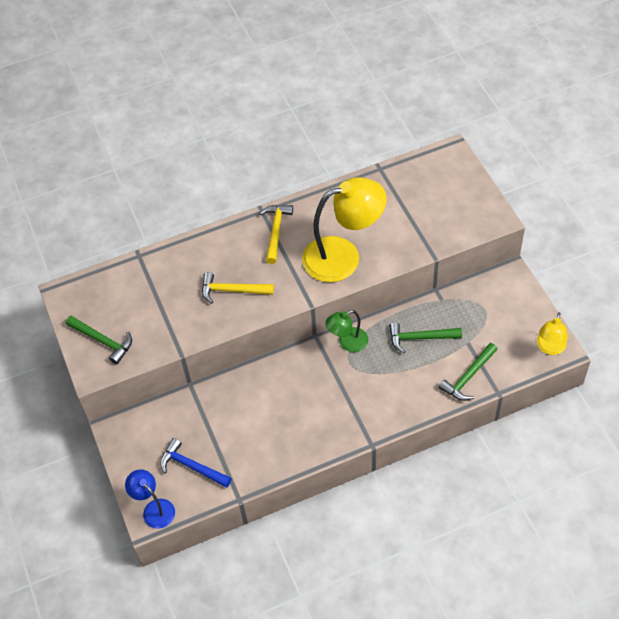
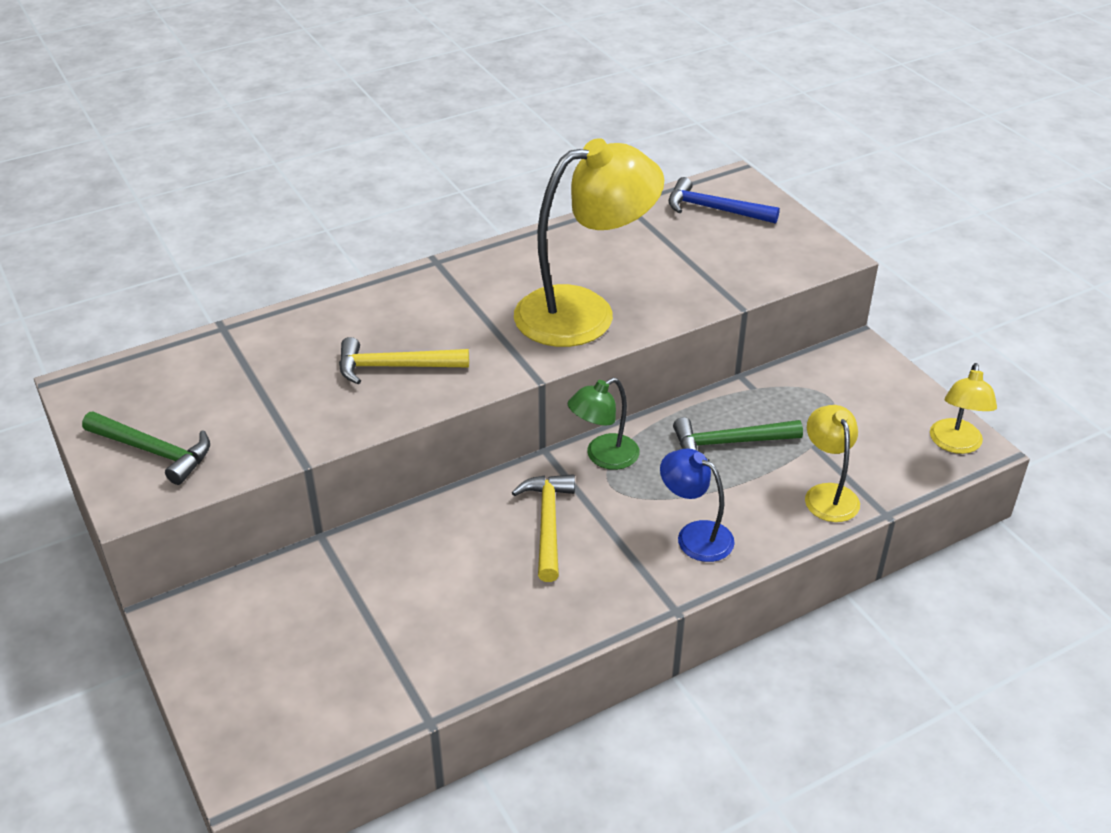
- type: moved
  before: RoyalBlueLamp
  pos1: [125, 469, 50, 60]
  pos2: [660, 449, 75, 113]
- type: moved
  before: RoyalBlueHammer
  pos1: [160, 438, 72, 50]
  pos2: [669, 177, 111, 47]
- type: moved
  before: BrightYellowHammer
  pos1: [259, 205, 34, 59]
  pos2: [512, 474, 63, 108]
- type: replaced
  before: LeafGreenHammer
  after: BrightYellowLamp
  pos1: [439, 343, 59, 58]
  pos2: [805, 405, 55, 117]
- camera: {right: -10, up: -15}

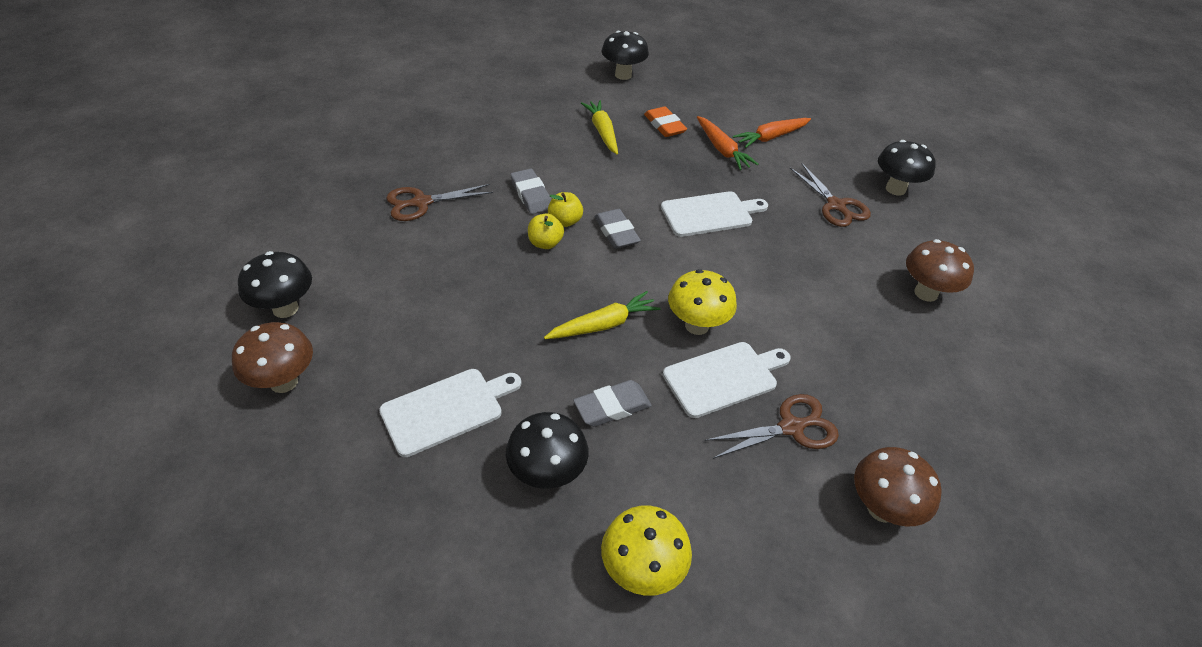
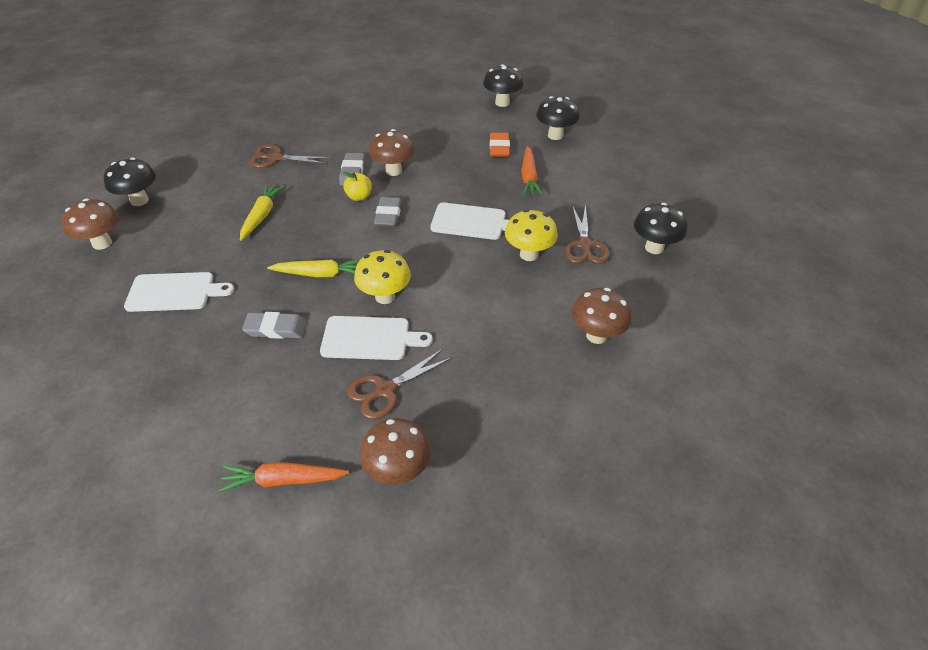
- type: removed
  before: BrightYellowApple
  pos1: [528, 213, 36, 36]
- type: added
  after: RussetMushroom
  pos2: [369, 129, 46, 47]
- type: moved
  before: EbonyMushroom
  pos1: [506, 412, 83, 77]
  pos2: [536, 96, 44, 44]
- type: moved
  before: BrightYellowRootVegetable
  pos1: [581, 100, 37, 54]
  pos2: [240, 184, 45, 57]
- type: moved
  before: BrightYellowMushroom
  pos1: [601, 505, 91, 91]
  pos2: [505, 209, 53, 52]
- type: moved
  before: OrangeColouredRootVegetable
  pos1: [733, 118, 78, 30]
  pos2: [218, 462, 131, 30]
- type: turned
  before: RussetPairOfScissors
  pos1: [705, 394, 134, 65]
  pos2: [347, 349, 105, 70]
  turn: 135
- camera: {right: 30, up: 0}

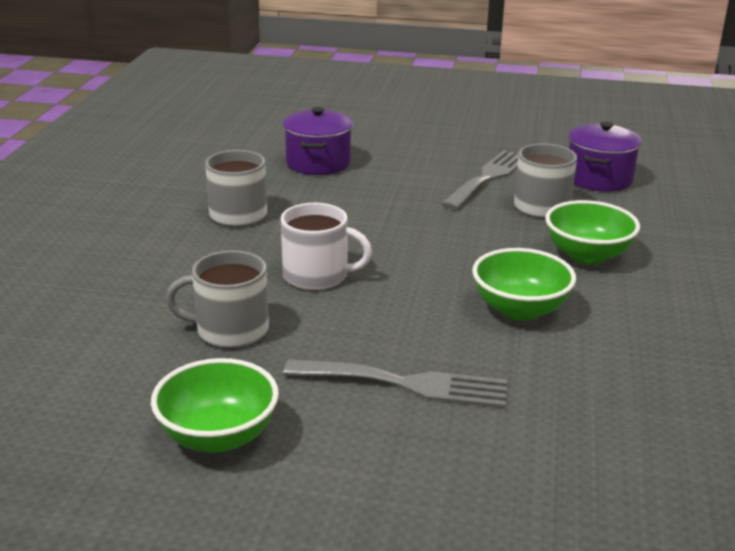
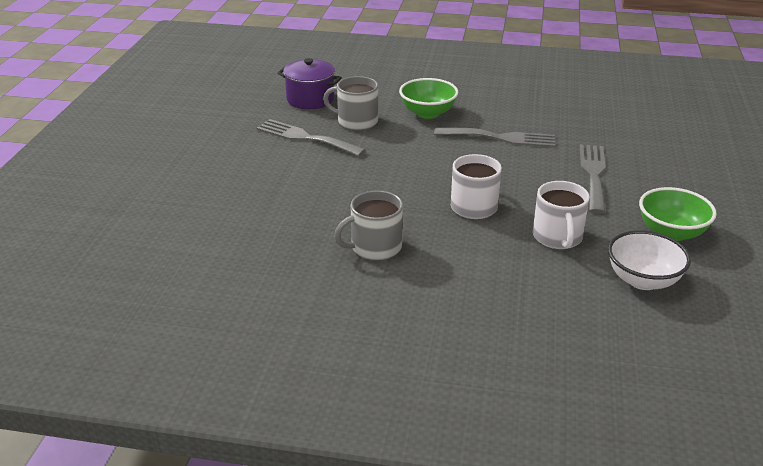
- type: removed
  before: PurpleStockpot
  pos1: [283, 107, 70, 68]
- type: added
  after: PureWhiteBowl
  pos2: [608, 230, 83, 60]
- type: replaced
  before: LeafGreenBowl
  after: GreyTableFork
  pos1: [472, 248, 104, 73]
  pos2: [434, 127, 121, 20]
- type: recoloured
  before: GreyTeaMug
  after: PureWhiteTeaMug
  pos1: [166, 250, 103, 98]
  pos2: [533, 181, 57, 68]
- camera: {right: -90, up: 5}

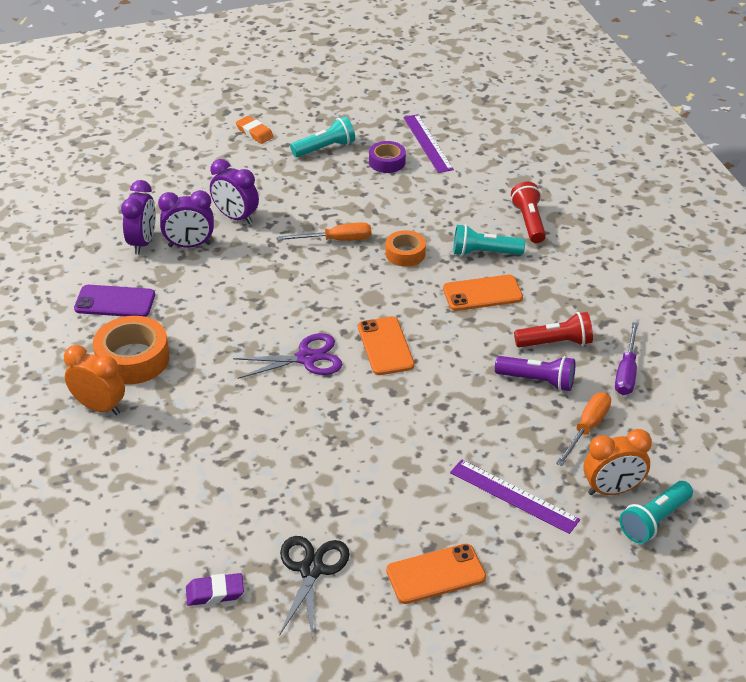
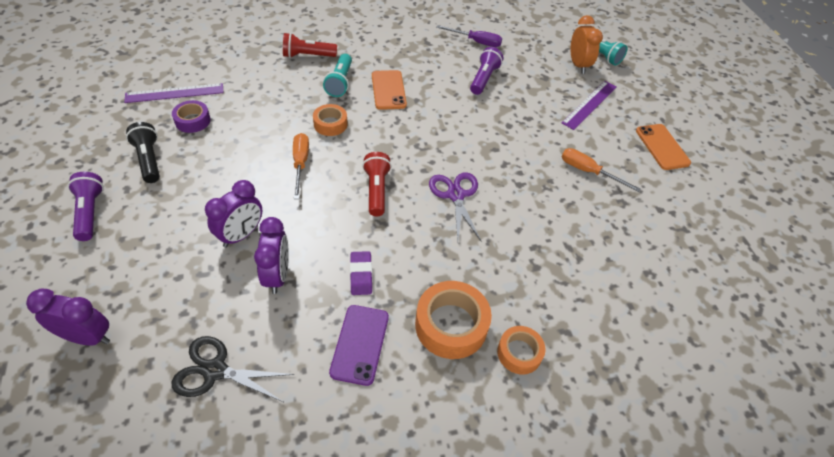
- type: removed
  before: OrangeColouredPhone
  pos1: [358, 317, 57, 58]
- type: moved
  before: PurpleAlarmClock
  pos1: [121, 180, 35, 74]
  pos2: [26, 289, 84, 57]
- type: moved
  before: PurpleEraser
  pos1: [186, 573, 58, 33]
  pos2: [350, 251, 22, 44]
- type: moved
  before: EbonyPairOfScissors
  pos1: [279, 536, 71, 104]
  pos2: [172, 336, 123, 66]
- type: moved
  before: ScarletFlashlight
  pos1: [514, 312, 79, 36]
  pos2: [362, 152, 30, 64]
- type: moved
  before: OrangeColouredFlatScrewdriver
  pos1: [556, 392, 55, 74]
  pos2: [562, 148, 79, 44]
- type: replaced
  before: OrangeColouredAlarmClock
  after: OrangeColouredTape
  pos1: [64, 345, 61, 70]
  pos2: [497, 326, 49, 48]
- type: replaced
  before: OrangeColouredEraser
  after: PurpleFlashlight
  pos1: [236, 116, 38, 28]
  pos2: [68, 172, 36, 69]
- type: recoloured
  before: TurquoiseFlashlight
  after: EbonyFlashlight
  pos1: [290, 116, 65, 41]
  pos2: [126, 122, 34, 61]
- camera: {right: -90, up: 10}

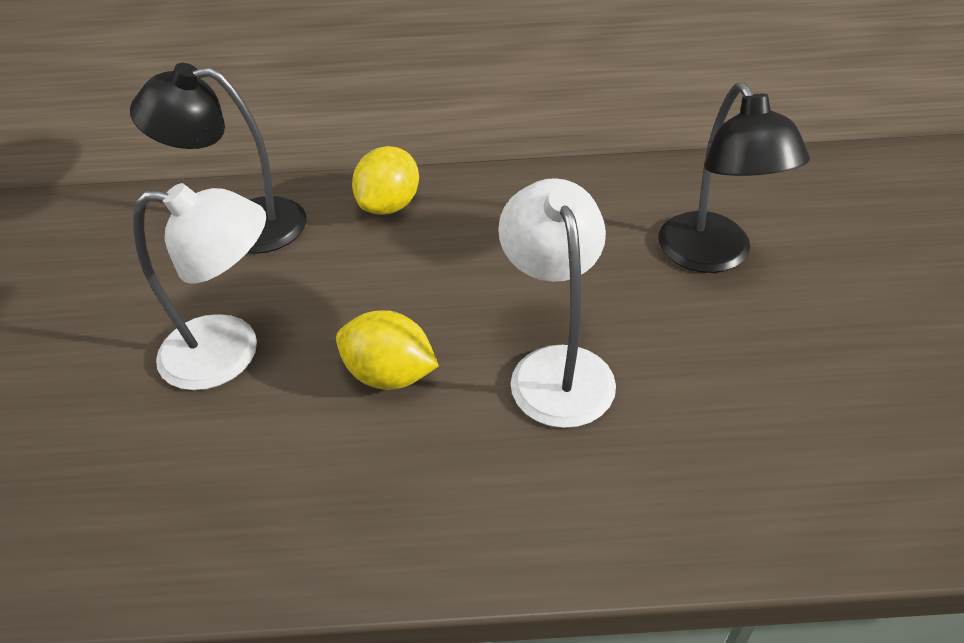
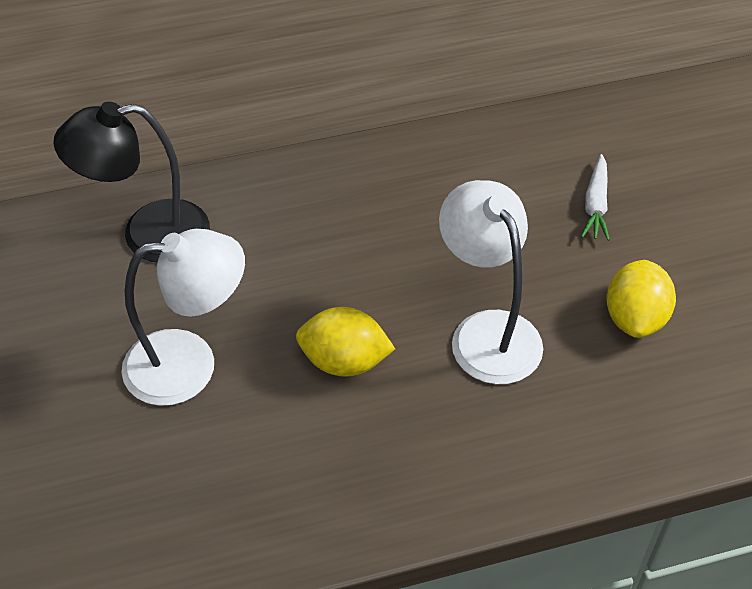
- type: moved
  before: BrightYellowToyLemon
  pos1: [352, 146, 67, 69]
  pos2: [606, 260, 70, 78]
- type: replaced
  before: EbonyLamp
  after: PureWhiteRootVegetable
  pos1: [658, 82, 152, 191]
  pos2: [581, 154, 29, 87]
- camera: {right: -15, up: 5}

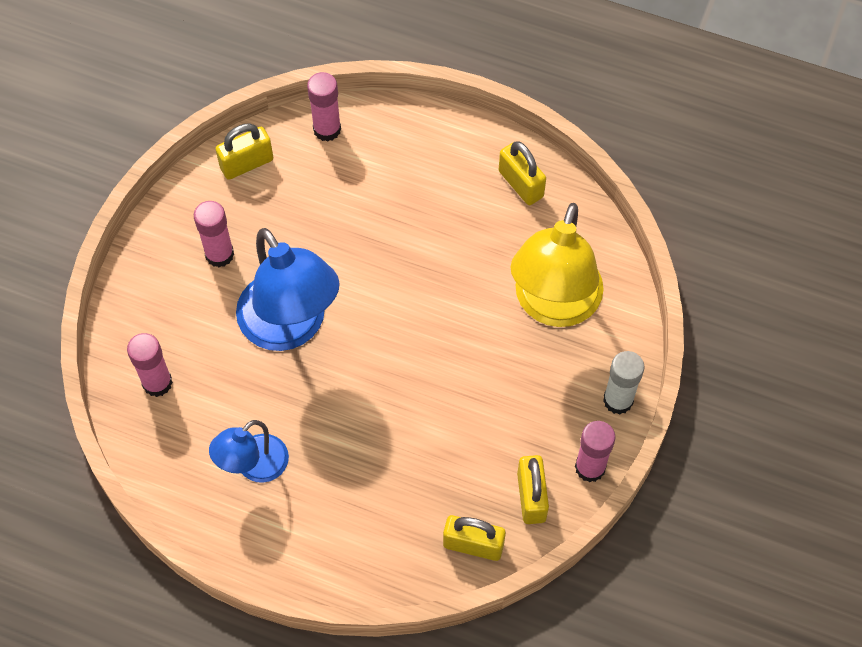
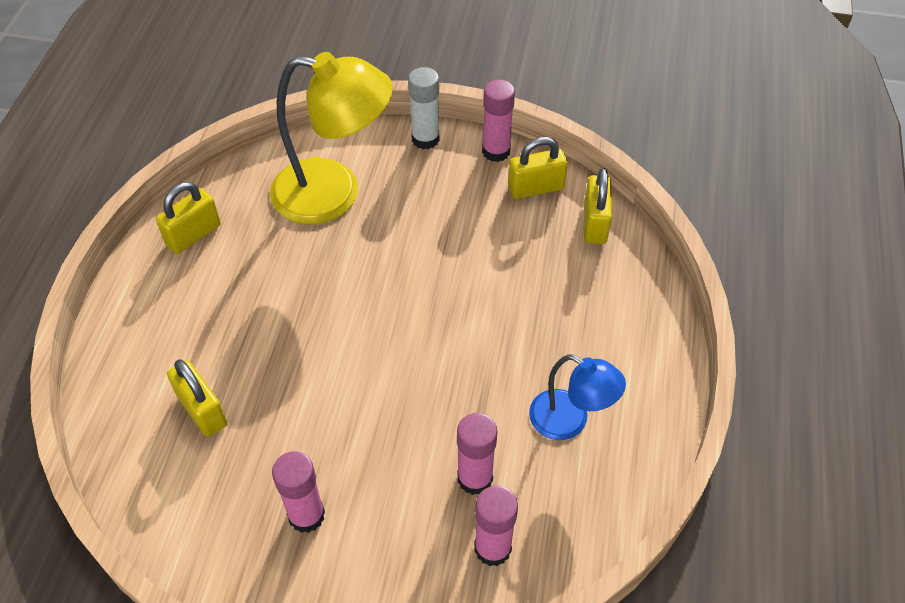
- type: removed
  before: RoyalBlueLamp
  pos1: [236, 228, 104, 123]
- type: moved
  before: BrightYellowLock
  pos1: [216, 124, 57, 56]
  pos2: [167, 359, 60, 78]
- type: moved
  before: RosePinkStickOfGlue
  pos1: [307, 72, 34, 70]
  pos2: [457, 413, 40, 82]
- camera: {right: -100, up: -10}

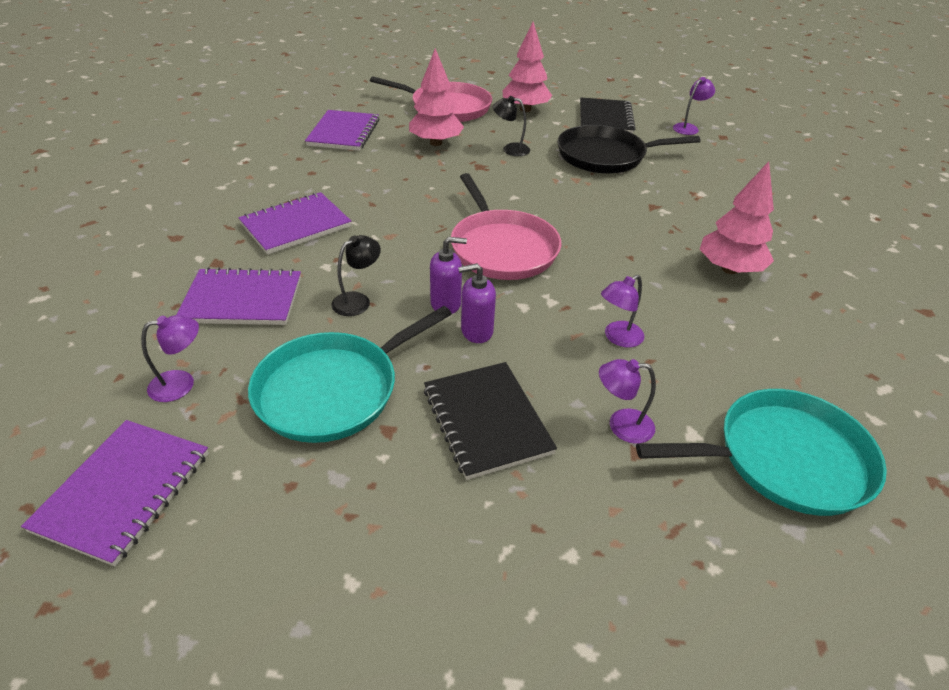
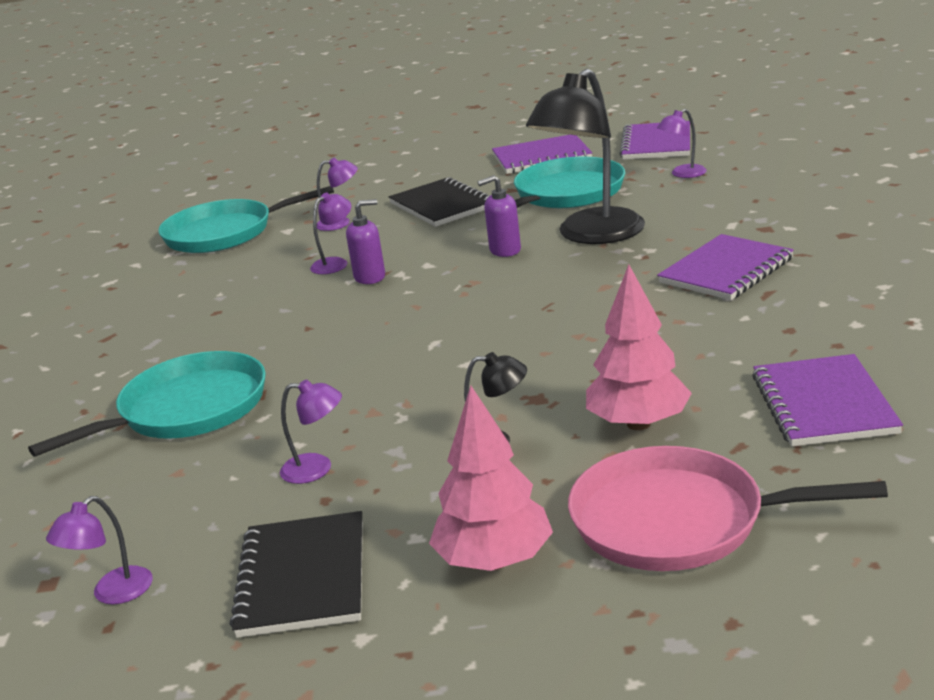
- type: removed
  before: RosePinkFryingPan
  pos1: [451, 173, 110, 107]
- type: removed
  before: RosePinkFirTree
  pos1: [700, 161, 74, 113]
- type: added
  after: TurquoiseFryingPan
  pos2: [28, 351, 238, 106]
- type: moved
  before: PurpleExerciseBook
  pos1: [176, 267, 125, 58]
  pos2: [492, 135, 100, 39]
- type: moved
  before: PurpleSoapDispenser
  pos1: [458, 263, 38, 80]
  pos2: [346, 199, 39, 85]
- type: replaced
  before: EbonyFryingPan
  after: PurpleLamp
  pos1: [557, 125, 144, 49]
  pos2: [280, 379, 62, 105]
- type: resized
  before: EbonyLamp
  pos1: [331, 235, 50, 81]
  pos2: [526, 68, 119, 176]
  scale: 2.27
- camera: {right: 175, up: -15}

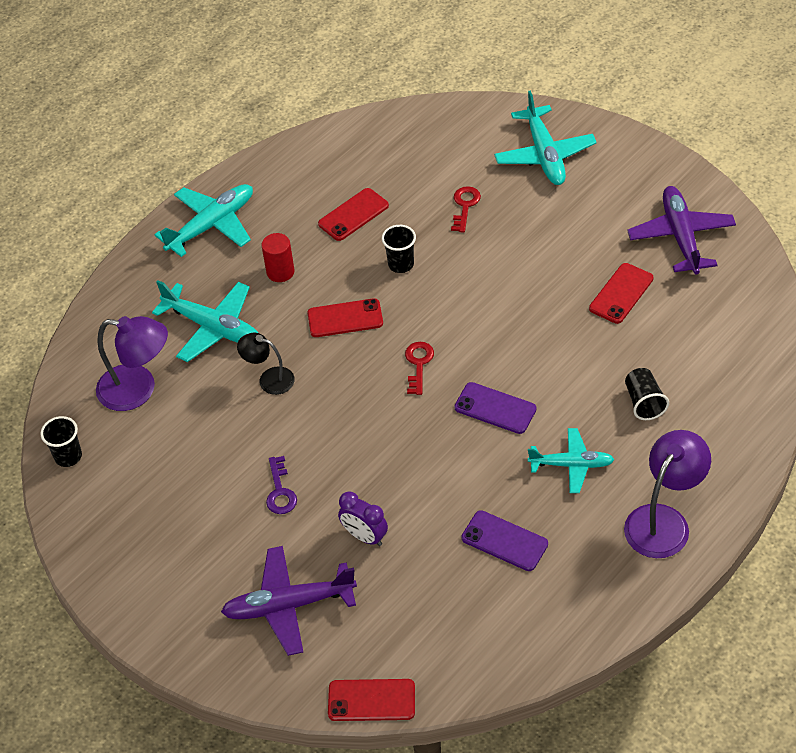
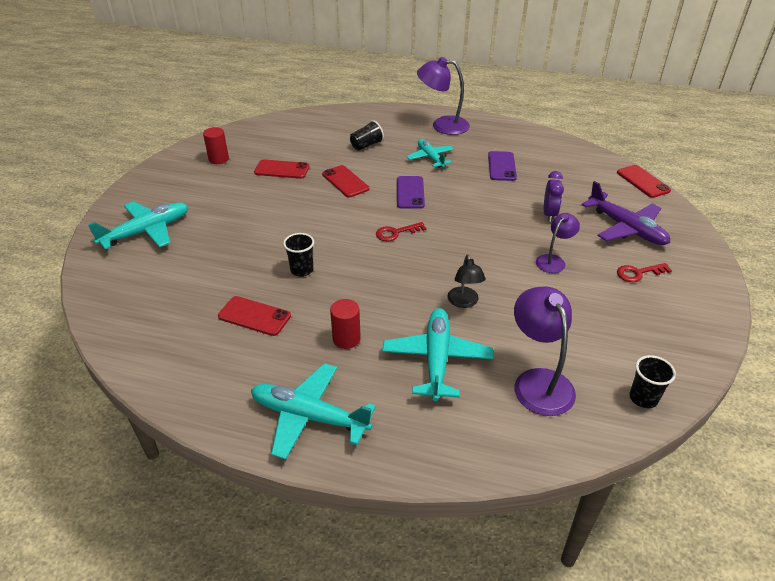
- type: moved
  before: ScarletPhone
  pos1: [307, 298, 76, 39]
  pos2: [322, 165, 47, 32]
- type: moved
  before: ScarletKey
  pos1: [451, 186, 30, 46]
  pos2: [617, 263, 55, 19]
- type: replaced
  before: PurpleKey
  after: PurpleLamp
  pos1: [266, 456, 31, 58]
  pos2: [536, 213, 44, 60]
- type: replaced
  before: PurpleToyPlane
  after: ScarletCylinderShape
  pos1: [627, 186, 109, 88]
  pos2: [203, 127, 26, 37]
- camera: {right: -120, up: -10}

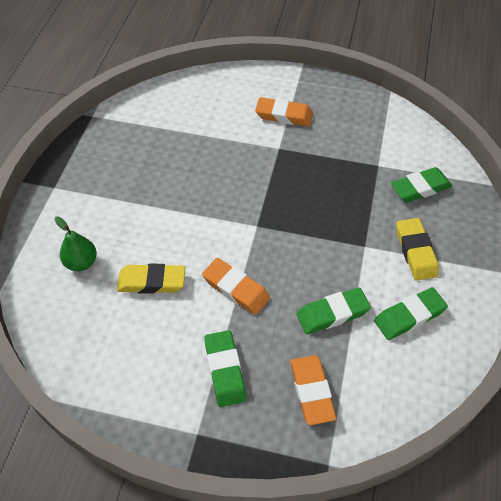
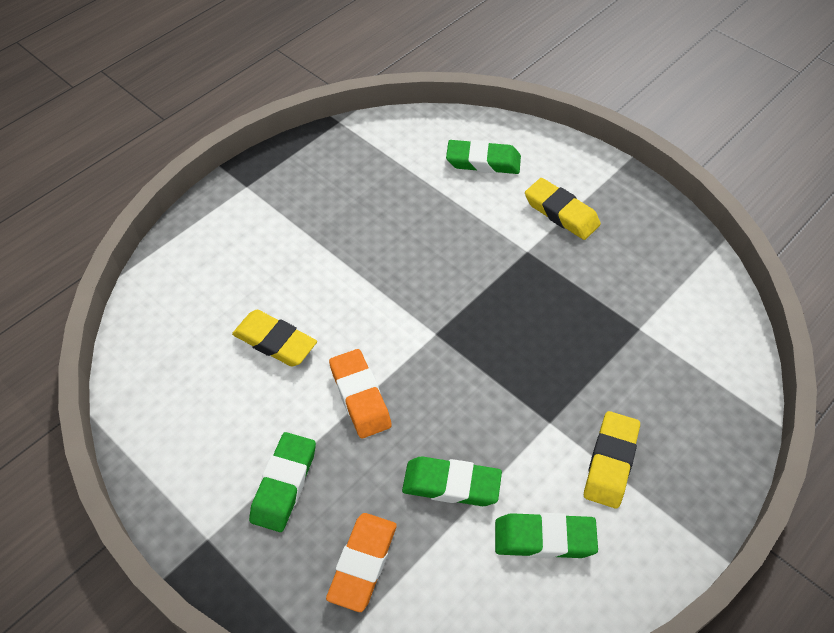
- type: removed
  before: LeafGreenToyPear
  pos1: [54, 216, 43, 55]
- type: moved
  before: LeafGreenEraser
  pos1: [391, 167, 61, 35]
  pos2: [446, 140, 75, 34]
- type: recoloured
  before: OrangeColouredEraser
  after: BrightYellowEraser
  pos1: [255, 97, 58, 29]
  pos2: [525, 178, 76, 62]
- camera: {right: 30, up: 0}

